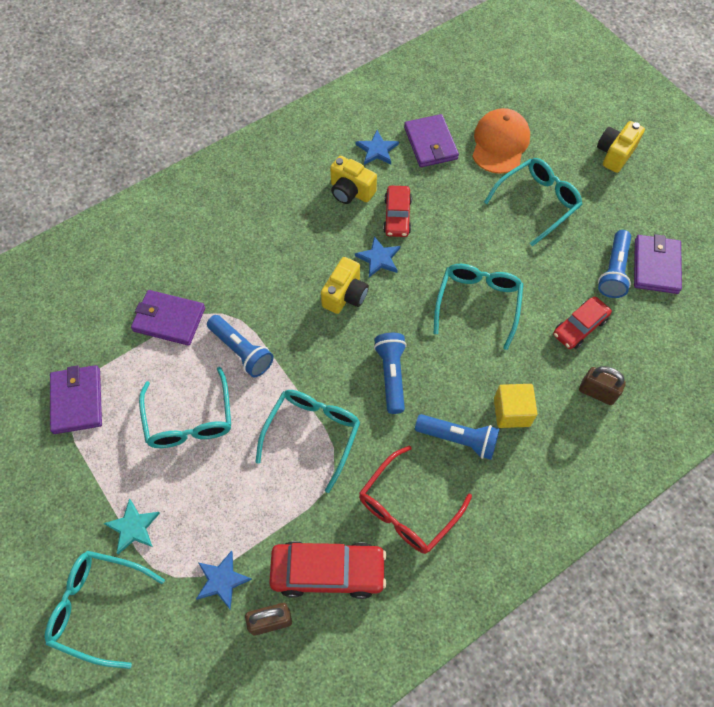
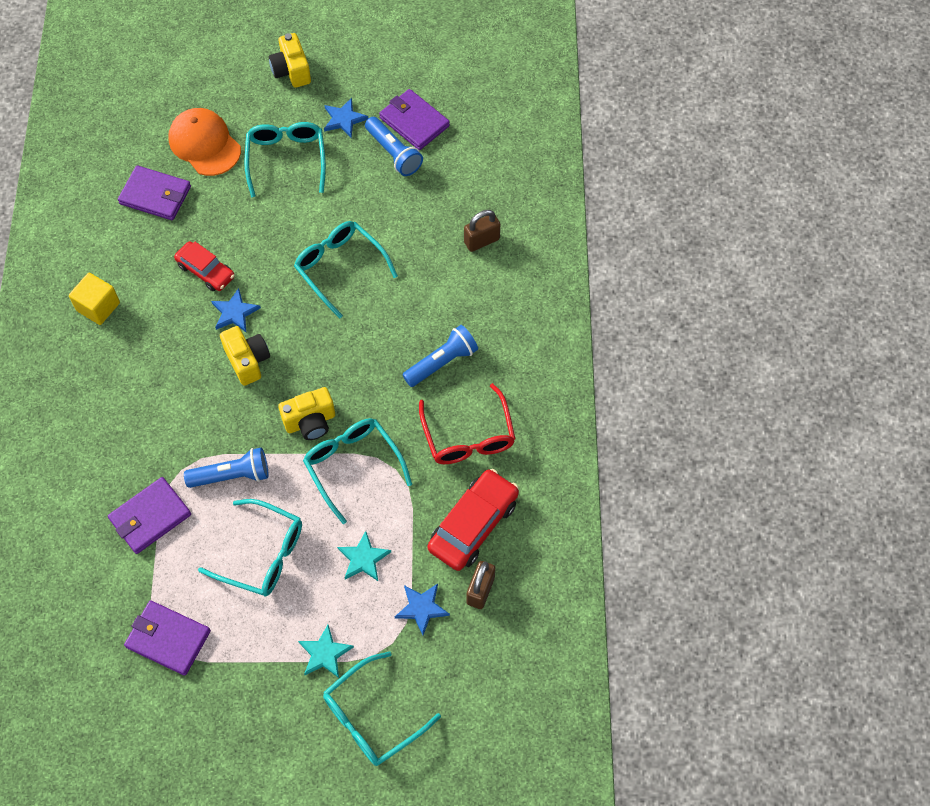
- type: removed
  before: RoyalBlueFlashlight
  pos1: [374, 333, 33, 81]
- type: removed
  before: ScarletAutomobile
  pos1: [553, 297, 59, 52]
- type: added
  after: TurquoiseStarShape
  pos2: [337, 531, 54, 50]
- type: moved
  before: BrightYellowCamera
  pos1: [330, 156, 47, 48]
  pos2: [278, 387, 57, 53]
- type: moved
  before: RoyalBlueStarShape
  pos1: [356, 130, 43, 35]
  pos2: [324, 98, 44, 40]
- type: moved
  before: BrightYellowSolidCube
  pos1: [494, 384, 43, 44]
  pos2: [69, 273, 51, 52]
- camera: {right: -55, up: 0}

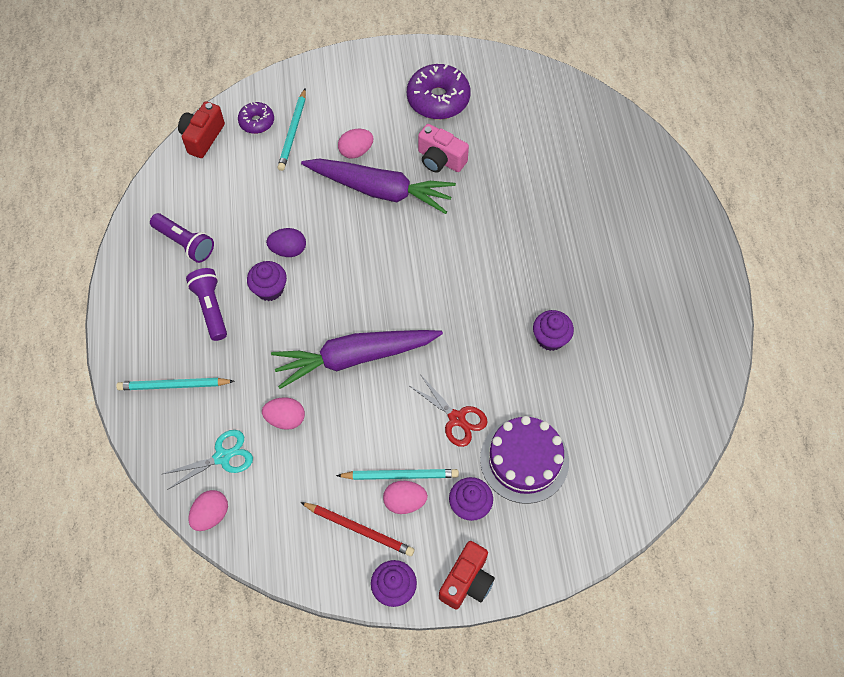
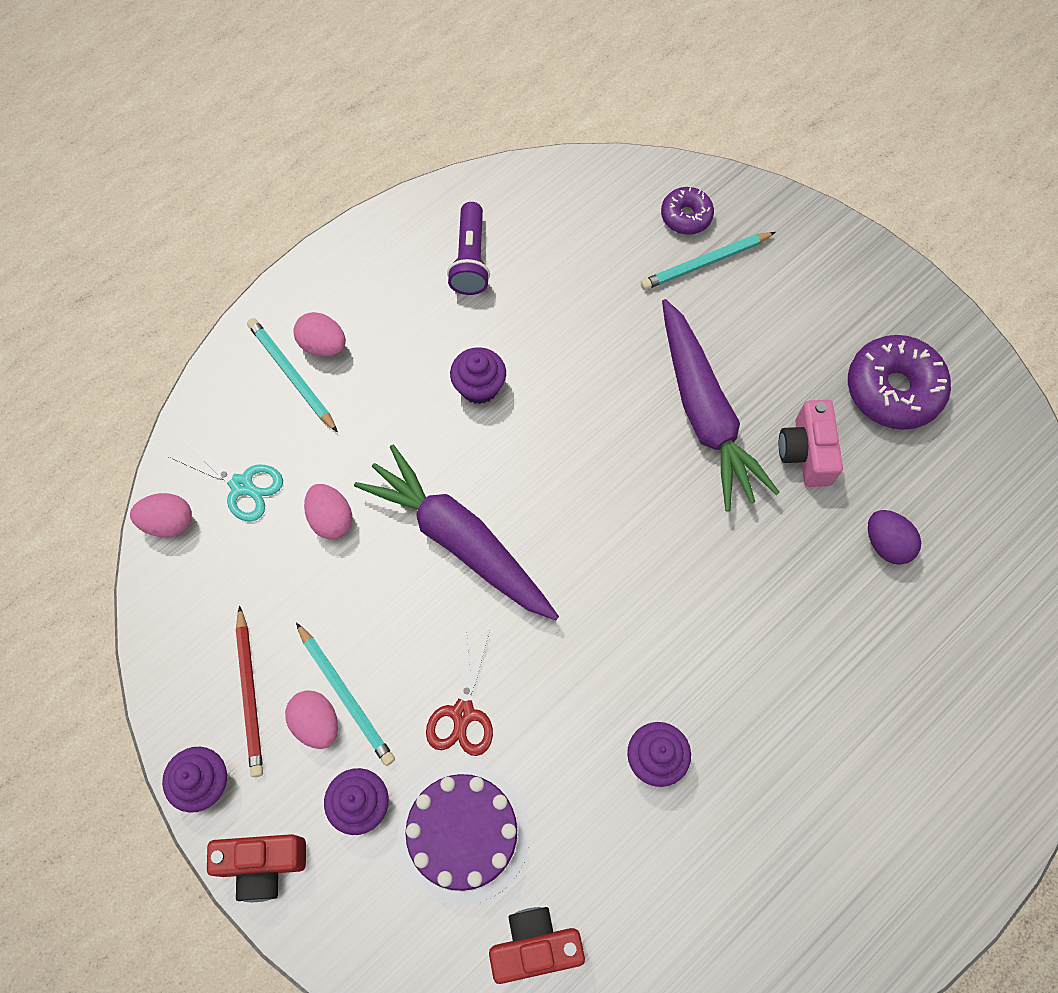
- type: removed
  before: PurpleFlashlight
  pos1: [186, 268, 41, 73]
- type: moved
  before: ScarletCamera
  pos1: [178, 101, 47, 57]
  pos2: [489, 907, 96, 77]
- type: moved
  before: PurpleEgg
  pos1: [266, 228, 40, 29]
  pos2: [868, 510, 53, 55]
- type: moved
  before: RosePinkEgg
  pos1: [338, 129, 36, 30]
  pos2: [293, 312, 53, 44]
- camera: {right: 55, up: 5}

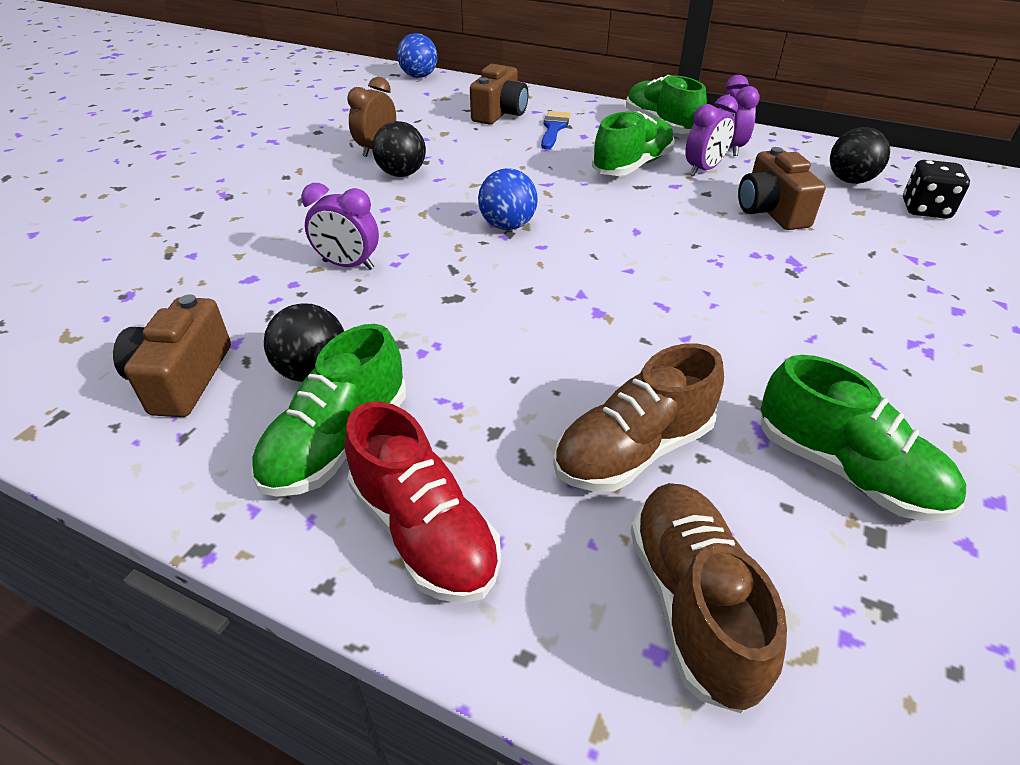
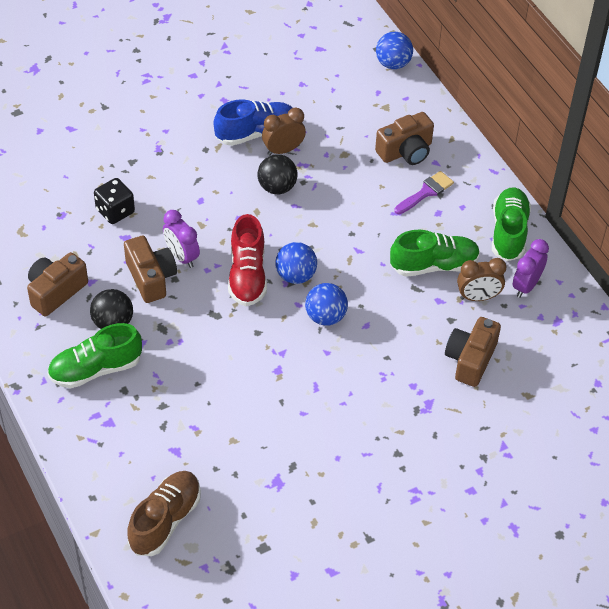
- type: removed
  before: RussetShoe
  pos1: [553, 343, 171, 148]
- type: removed
  before: LeafGreenShoe
  pos1: [761, 355, 205, 166]
- type: removed
  before: EbonyPlayBall
  pos1: [830, 127, 60, 57]
- type: added
  after: RussetCamera
  pos2: [124, 236, 53, 67]
- type: added
  after: RoyalBlueShoe
  pos2: [213, 99, 80, 47]
- type: added
  after: RoyalBluePlayBall
  pos2: [305, 283, 43, 43]
- type: moved
  before: ScarletShoe
  pos1: [345, 402, 156, 201]
  pos2: [228, 214, 39, 92]
- type: moved
  before: EbonyDice
  pos1: [903, 160, 67, 59]
  pos2: [94, 178, 41, 46]
- type: recoloured
  before: RoyalBluePaintbrush
  after: PurplePaintbrush
  pos1: [541, 111, 30, 38]
  pos2: [394, 171, 60, 43]
- type: recoloured
  before: PurpleAlarmClock
  after: RussetAlarmClock
  pos1: [685, 95, 53, 81]
  pos2: [457, 258, 49, 43]
- camera: {right: 35, up: 10}

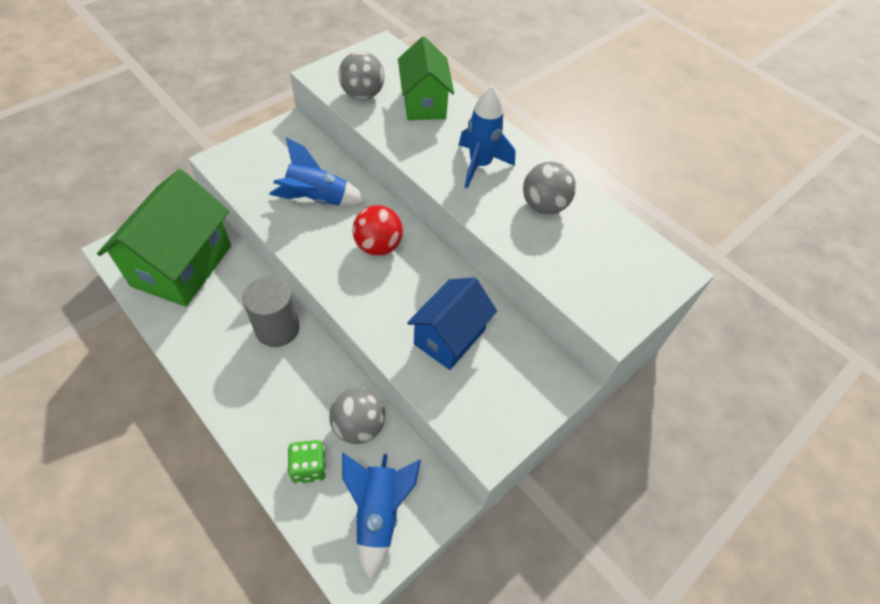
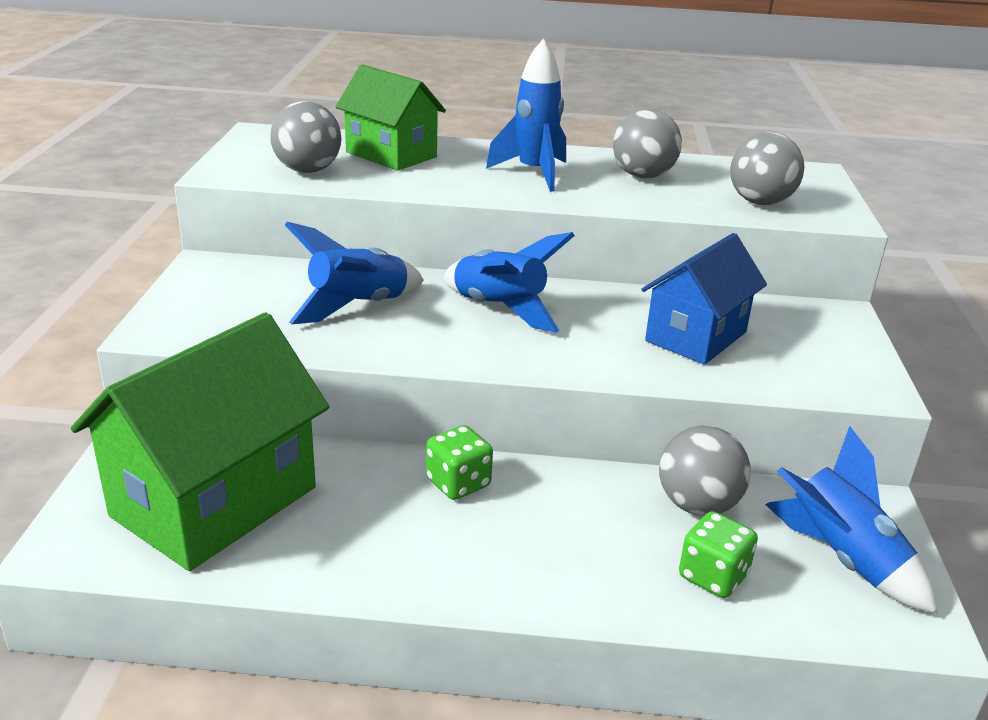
- type: added
  after: GreyPlayBall
  pos2: [730, 132, 74, 73]
- type: replaced
  before: GreyCylinderShape
  after: LeafGreenDice
  pos1: [243, 276, 57, 71]
  pos2: [426, 425, 67, 75]
- type: replaced
  before: ScarletPlayBall
  after: RoyalBlueSpaceship
  pos1: [352, 205, 51, 51]
  pos2: [444, 232, 131, 101]
- type: turned
  before: LeafGreenCottage
  pos1: [97, 169, 134, 138]
  pos2: [71, 312, 258, 259]
  turn: 60
- type: turned
  before: RoyalBlueCottage
  pos1: [407, 277, 90, 93]
  pos2: [641, 233, 126, 132]
  turn: 45
- camera: {right: -40, up: -25}

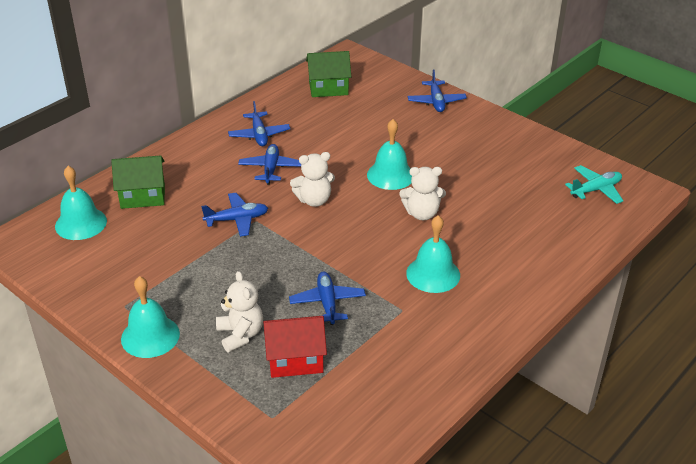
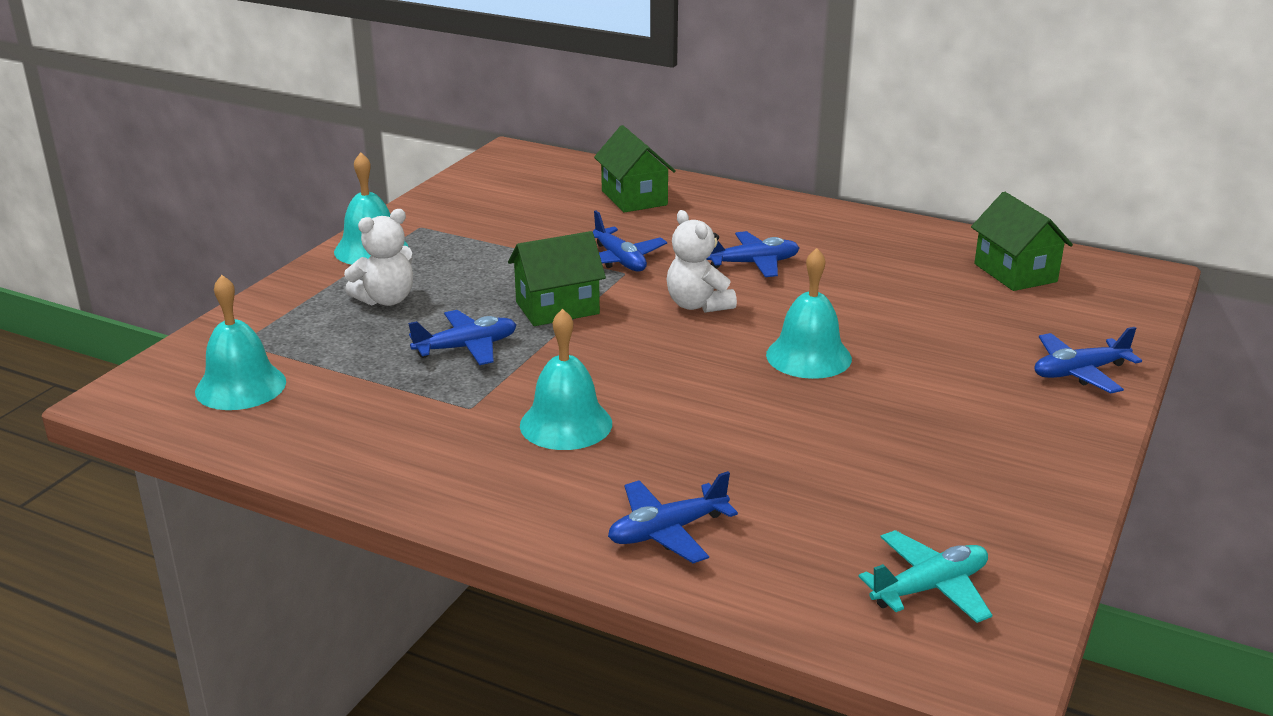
- type: removed
  before: ScarletCottage
  pos1: [263, 316, 64, 62]
- type: removed
  before: PureWhiteTeddyBear
  pos1: [399, 167, 47, 53]
- type: added
  after: LeafGreenCottage
  pos2: [508, 231, 98, 95]
- type: moved
  before: TurquoiseBell
  pos1: [55, 166, 52, 74]
  pos2: [195, 275, 91, 135]
- type: moved
  before: RoyalBlueToyPlane
  pos1: [228, 101, 62, 45]
  pos2: [608, 471, 130, 92]
- type: turned
  before: TurquoiseToyPlane
  pos1: [565, 165, 58, 39]
  pos2: [858, 530, 134, 93]
  turn: -75
- camera: {right: 75, up: -10}

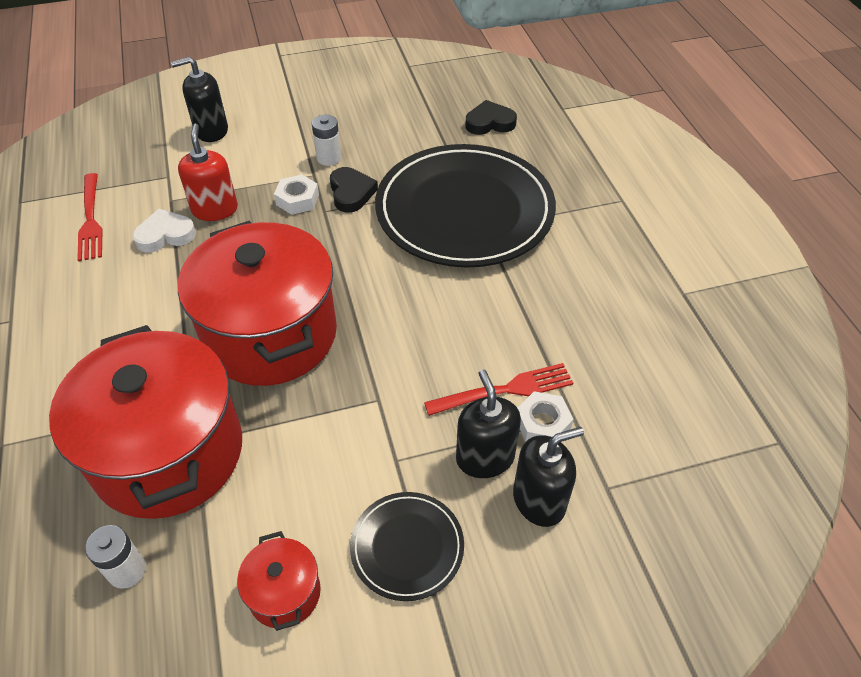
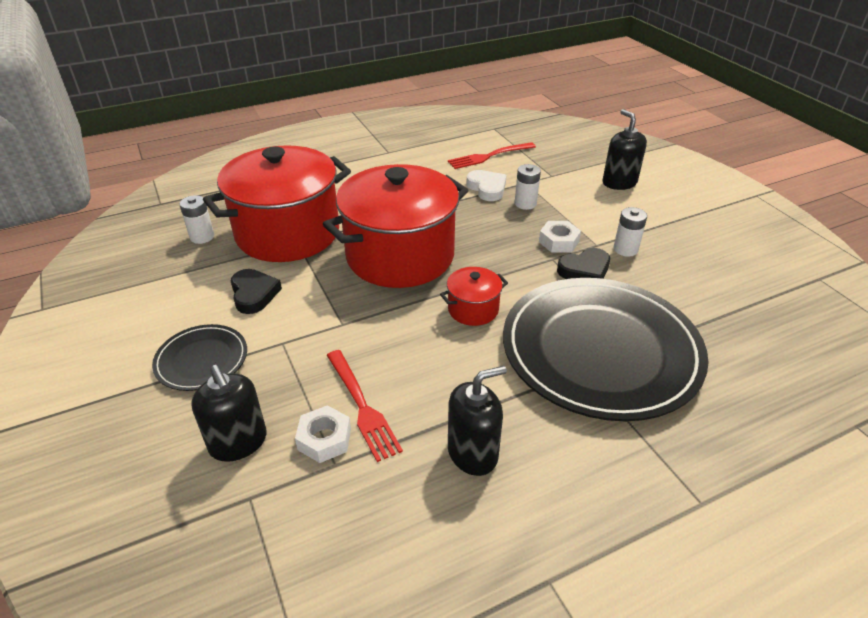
- type: moved
  before: ScarletStockpot
  pos1: [237, 531, 84, 100]
  pos2: [440, 267, 68, 59]
- type: moved
  before: EbonySoapDispenser
  pos1: [456, 370, 65, 108]
  pos2: [448, 366, 59, 110]
- type: moved
  before: EbonyLoveHeart
  pos1: [465, 100, 52, 35]
  pos2: [231, 269, 51, 45]
- type: replaced
  before: ScarletSoapDispenser
  after: PureWhitePowerCell
  pos1: [178, 124, 60, 97]
  pos2: [515, 164, 26, 46]
- camera: {right: 80, up: -10}

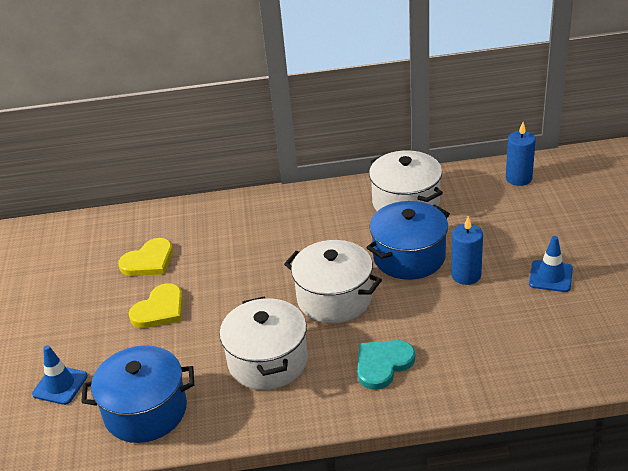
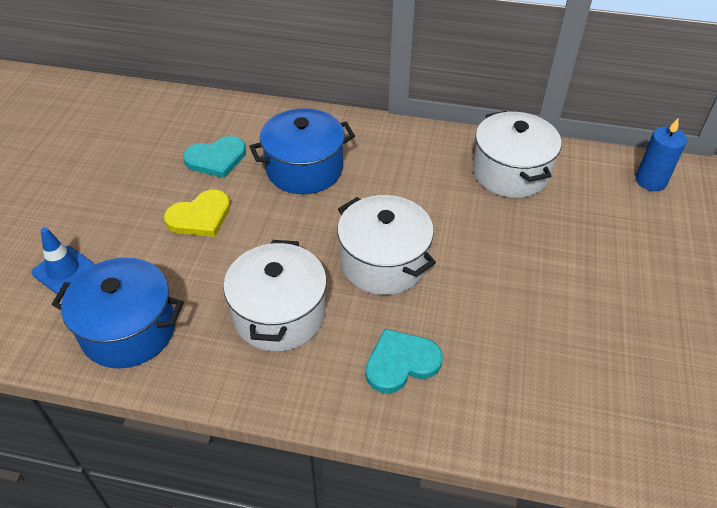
- type: removed
  before: RoyalBluePillarCandle
  pos1: [451, 216, 32, 69]
- type: removed
  before: RoyalBlueRoadCone
  pos1: [529, 236, 44, 56]
- type: moved
  before: RoyalBlueStockpot
  pos1: [366, 201, 84, 79]
  pos2: [249, 108, 106, 86]
- type: recoloured
  before: BrightYellowLoveHeart
  after: TurquoiseLoveHeart
  pos1: [118, 238, 55, 38]
  pos2: [183, 136, 63, 42]
- camera: {right: 15, up: 10}

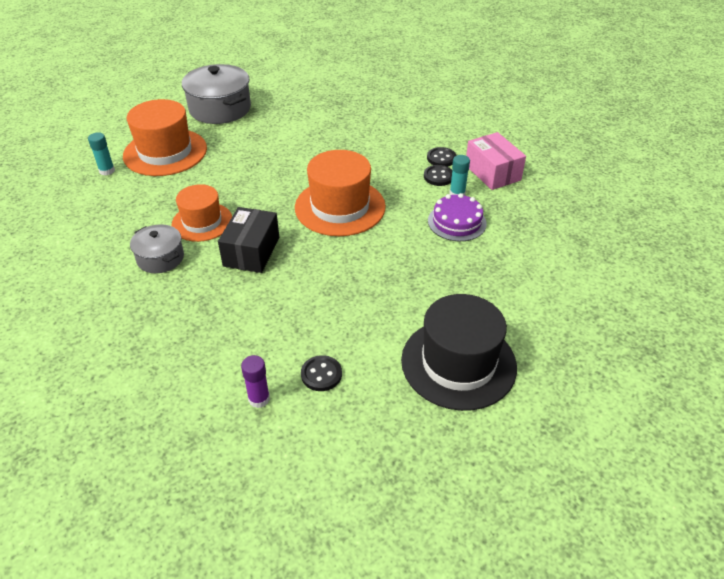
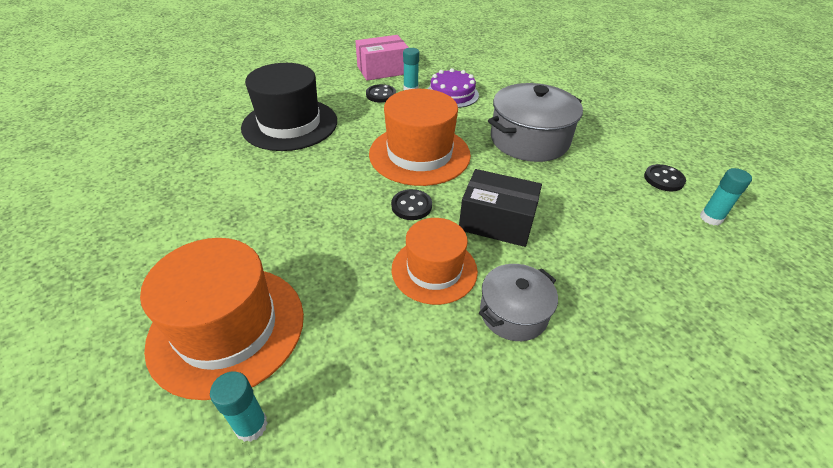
- type: moved
  before: GreyStockpot
  pos1: [182, 64, 69, 60]
  pos2: [488, 83, 95, 79]
- type: moved
  before: EbonyTopHat
  pos1: [401, 294, 116, 117]
  pos2: [241, 63, 96, 88]
- type: moved
  before: EbonyButton
  pos1: [427, 147, 30, 20]
  pos2: [391, 189, 41, 31]
- type: recoloured
  before: PurpleStickOfGlue
  after: TurquoiseStickOfGlue
  pos1: [241, 355, 29, 53]
  pos2: [700, 168, 52, 57]
- camera: {right: -85, up: 0}

